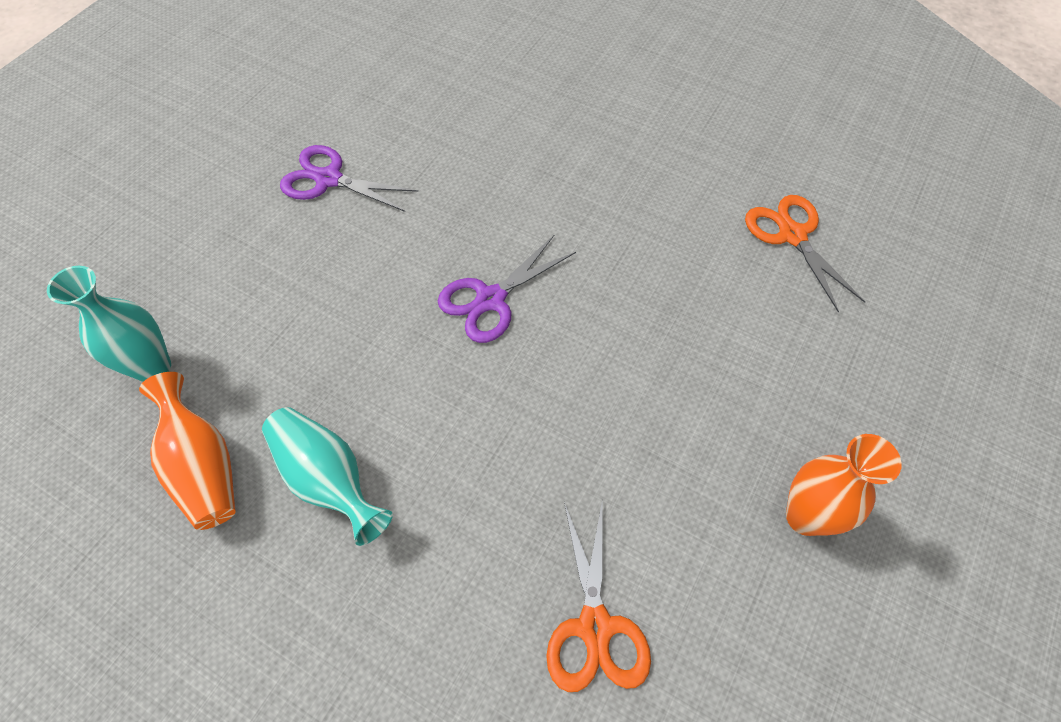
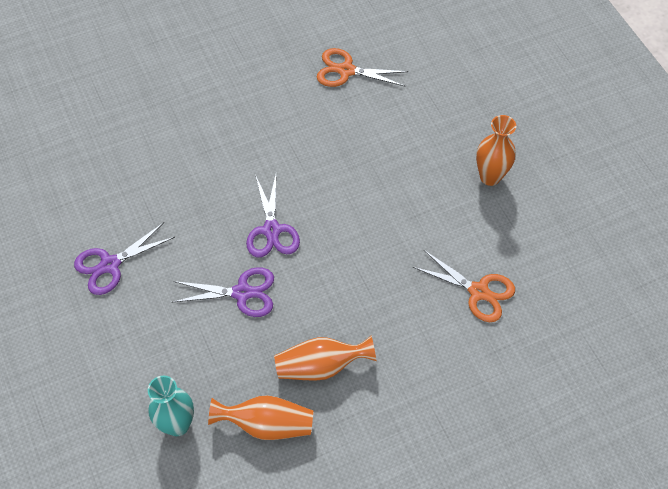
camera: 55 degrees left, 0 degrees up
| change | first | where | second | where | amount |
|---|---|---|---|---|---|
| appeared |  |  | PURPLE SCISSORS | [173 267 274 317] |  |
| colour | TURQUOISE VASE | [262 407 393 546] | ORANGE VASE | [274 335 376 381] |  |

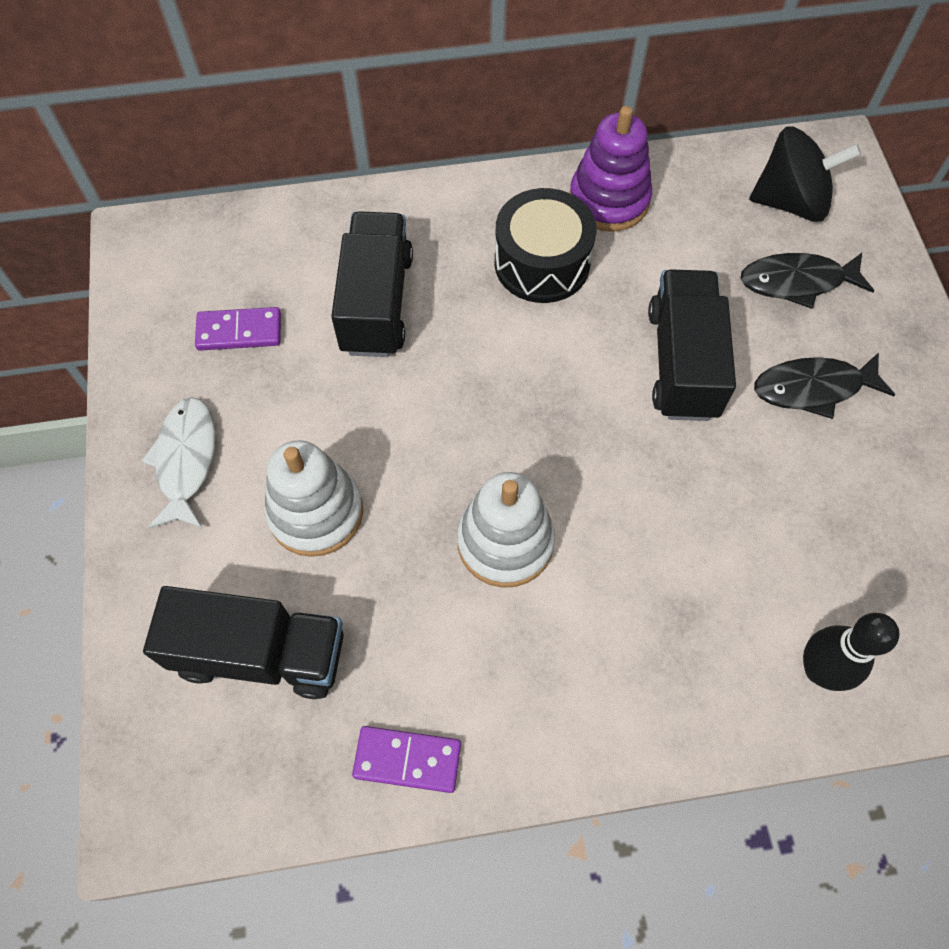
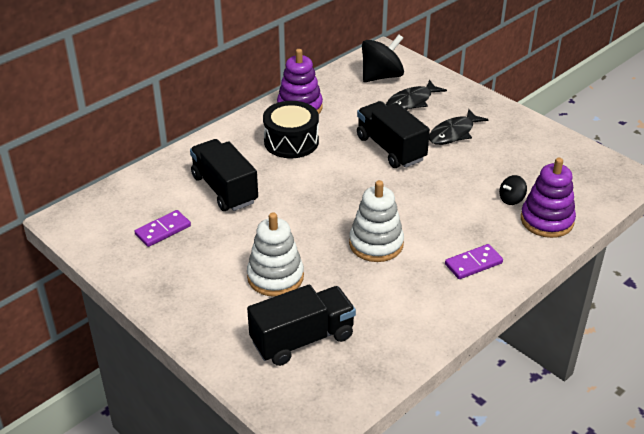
camera: 35 degrees left, 25 degrees down
| change | first | where | second | where | amount |
|---|---|---|---|---|---|
| missing | WHITE FISH | [141 397 215 529] |  |  |  |
| appeared |  |  | BLACK SPINNING TOP | [499 175 527 205] |  |
| relocated | PURPLE DOMINO | [352 726 461 793] |  | [445 244 503 279] |  |
| exchanged | BLACK BOWLING PIN | [803 613 900 691] | PURPLE STACKING TOY | [521 158 576 238] |  |

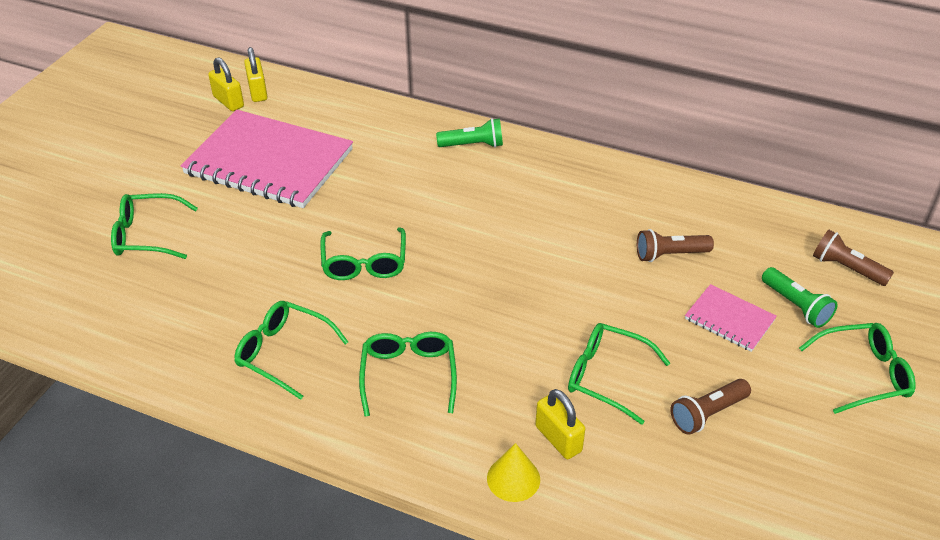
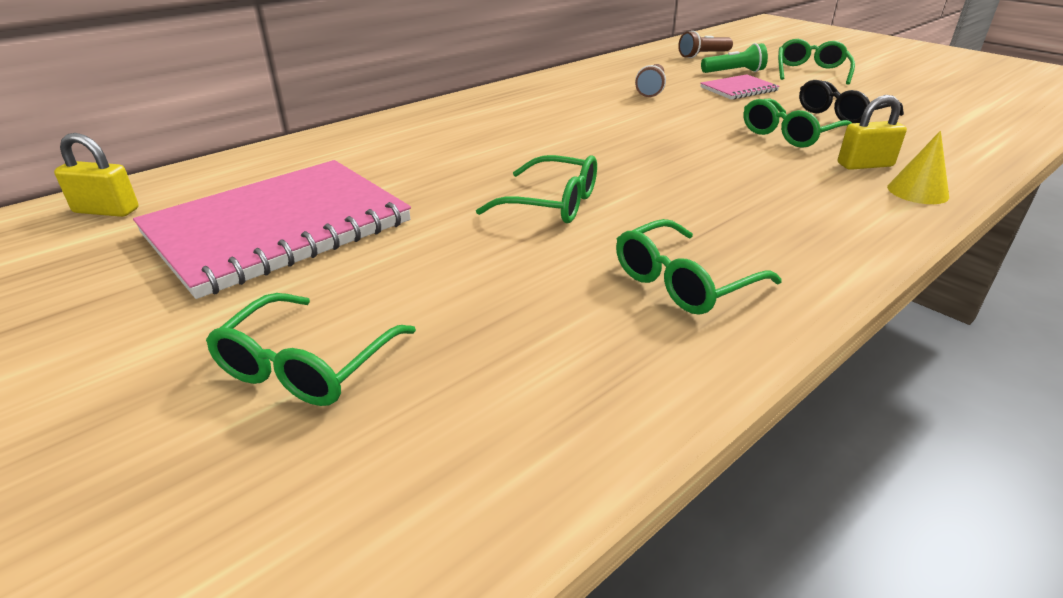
camera: 65 degrees left, 10 degrees down
| change | first | where | second | where | amount |
|---|---|---|---|---|---|
| missing | YELLOW PADLOCK | [208 57 244 111] |  |  |  |
| missing | GREEN GLASSES | [359 332 457 417] |  |  |  |
| missing | GREEN FLASHLIGHT | [436 118 503 148] |  |  |  |
| exchanged | BROWN FLASHLIGHT | [671 379 751 435] | BLACK GLASSES | [799 80 904 123] |  |

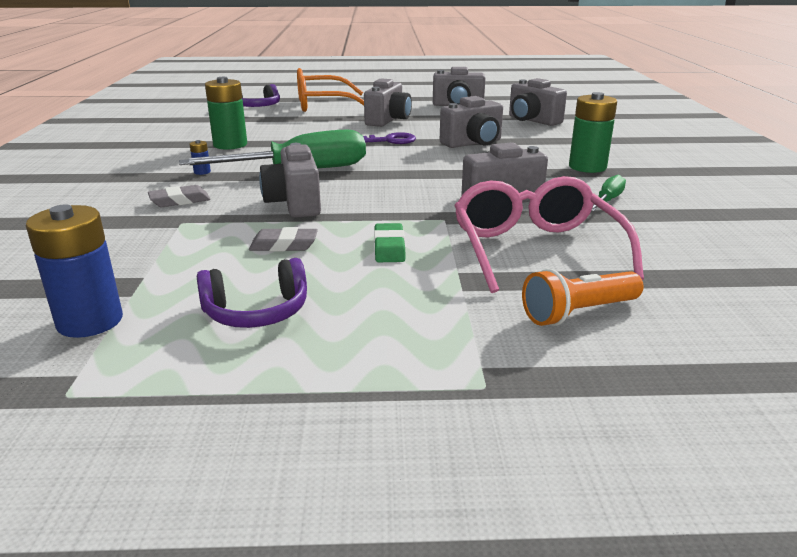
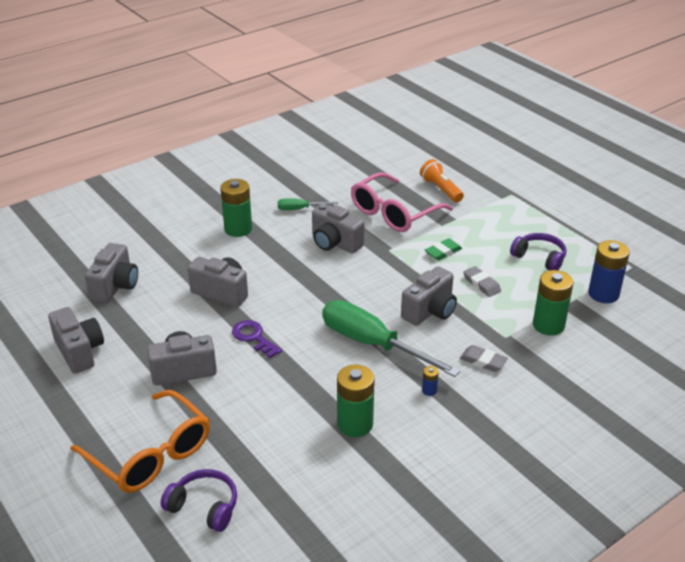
camera: 125 degrees left, 10 degrees up
| change | first | where | second | where | amount |
|---|---|---|---|---|---|
| appeared |  |  | GREEN BATTERY | [533 270 573 335] |  |
| spun | ORANGE FLASHLIGHT | [522 269 643 326] |  | [420 159 464 202] | 150 degrees counterclockwise |

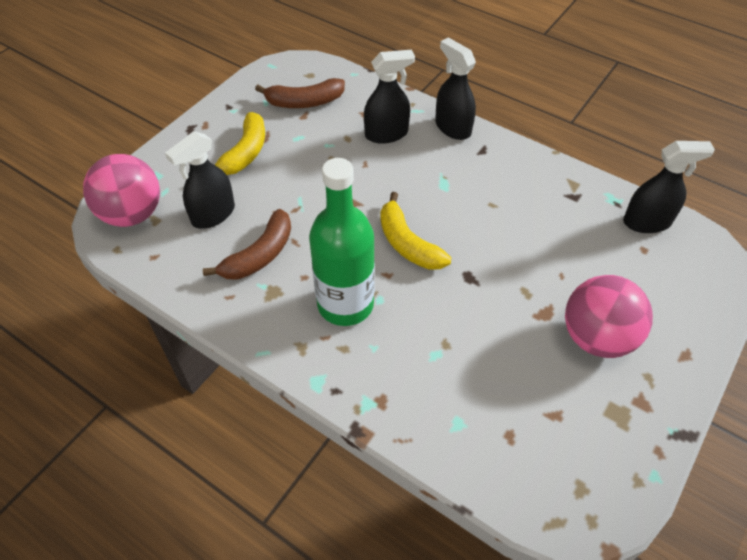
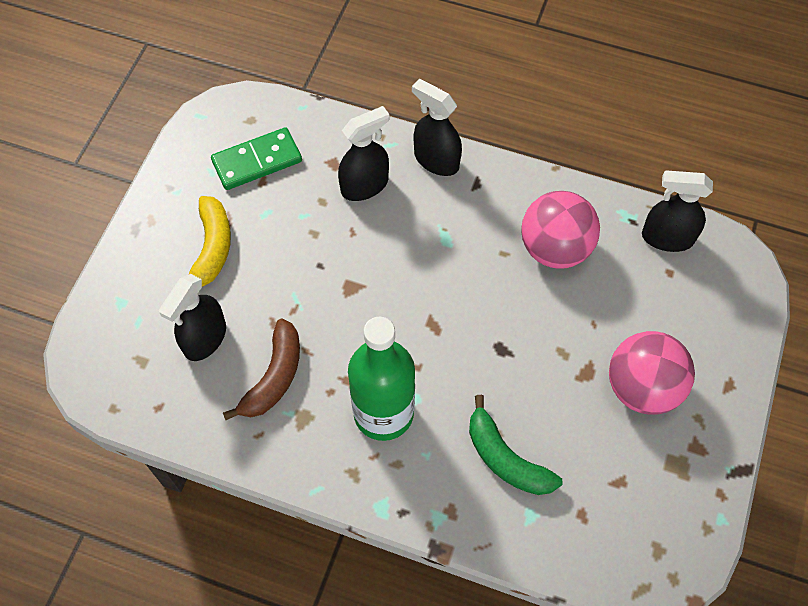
camera: 15 degrees left, 10 degrees up
| change | first | where | second | where | amount |
|---|---|---|---|---|---|
| missing | YELLOW BANANA | [380 192 451 270] |  |  |  |
| appeared |  |  | GREEN BANANA | [469 395 563 495] |  |
| relocated | PINK BALL | [83 154 160 227] |  | [521 191 600 269] |  |
| exchanged | BROWN BANANA | [255 78 345 108] | GREEN DOMINO | [211 127 302 190] |  |
| spun | BLACK SPRAY BOTTLE | [623 141 715 233] |  | [642 171 713 252] | 150 degrees counterclockwise |

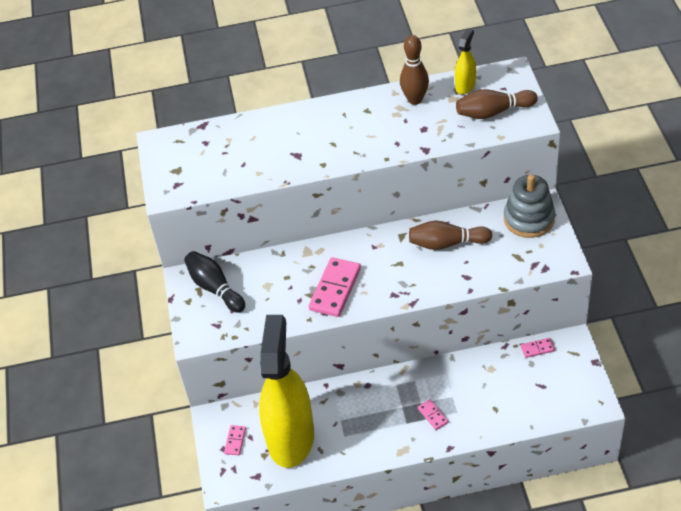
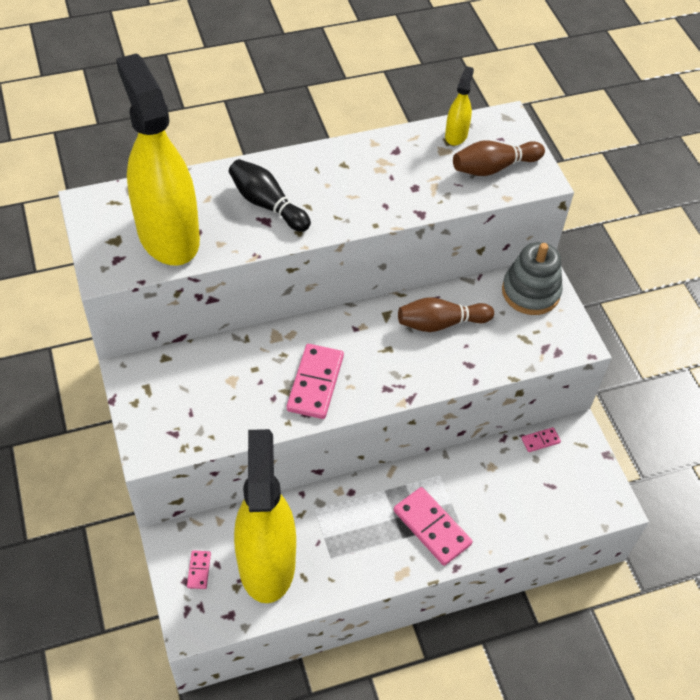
camera: 15 degrees left, 5 degrees up
| change | first | where | second | where | amount |
|---|---|---|---|---|---|
| missing | BROWN BOWLING PIN | [400 35 429 105] |  |  |  |
| appeared |  |  | YELLOW SPRAY BOTTLE | [116 53 200 266] |  |
| relocated | BLACK BOWLING PIN | [184 251 245 313] |  | [229 159 311 232] |  |
| size | PINK DOMINO | [418 399 448 430] |  | [394 487 472 566] | x2.06 |

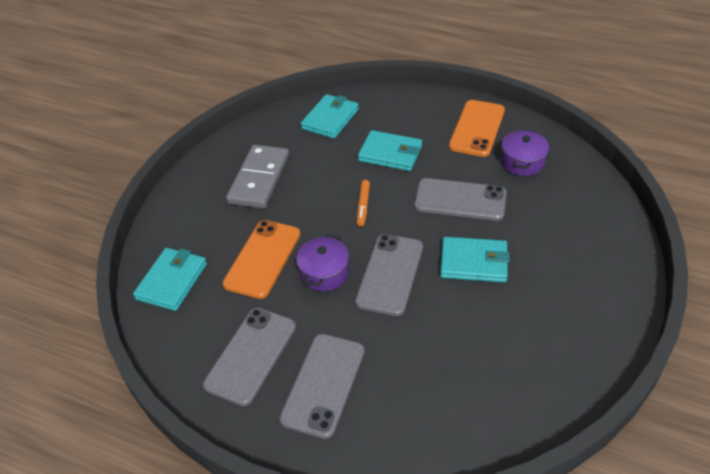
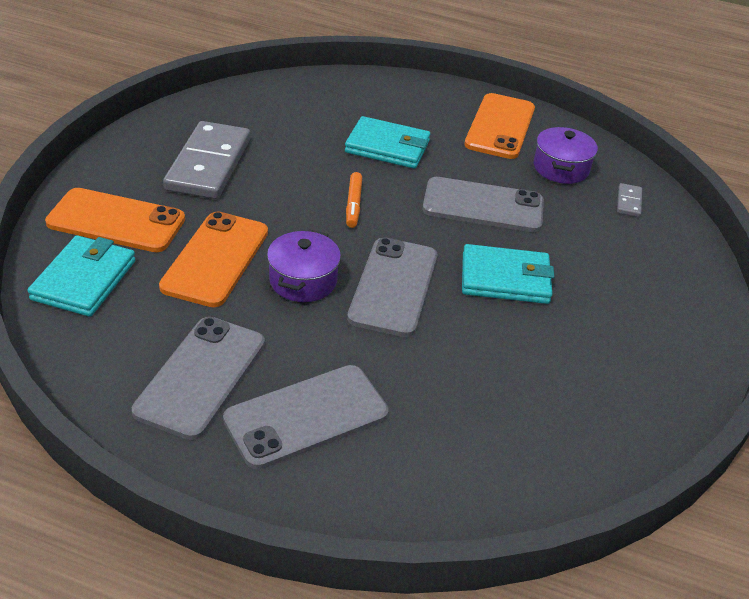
camera: 10 degrees left, 5 degrees down
| change | first | where | second | where | amount |
|---|---|---|---|---|---|
| missing | TURQUOISE WALLET | [301 94 359 139] |  |  |  |
| appeared |  |  | ORANGE PHONE | [45 188 185 252] |  |
| appeared |  |  | GREY DOMINO | [617 183 642 217] |  |
| spun | GREY PHONE | [279 334 365 439] |  | [223 365 389 469] | 45 degrees clockwise |

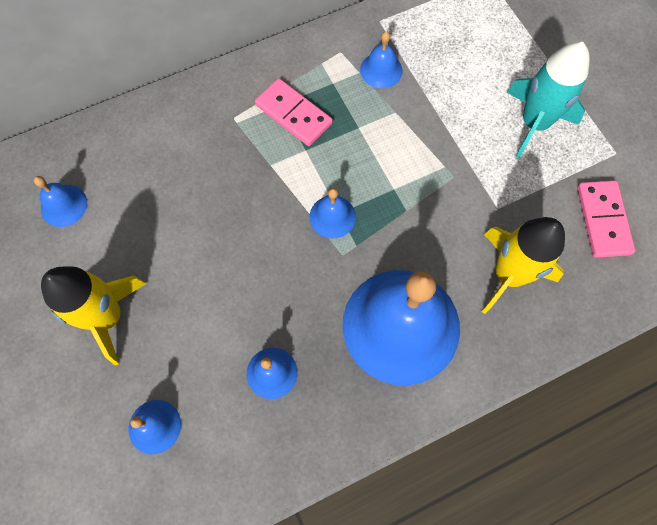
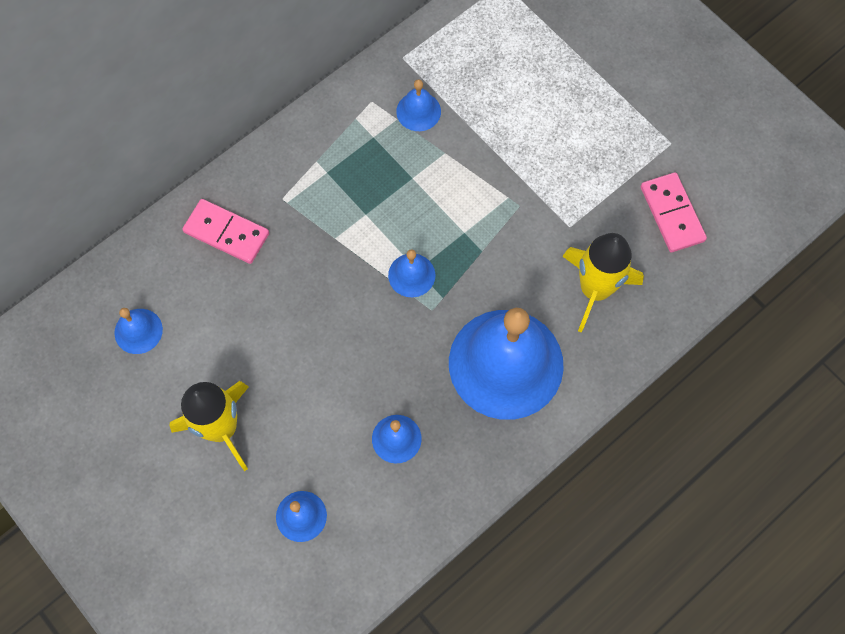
camera: 15 degrees left, 0 degrees up
| change | first | where | second | where | amount |
|---|---|---|---|---|---|
| missing | TURQUOISE ROCKET | [507 42 590 159] |  |  |  |
| relocated | PINK DOMINO | [255 79 333 146] |  | [182 199 269 264] |  |

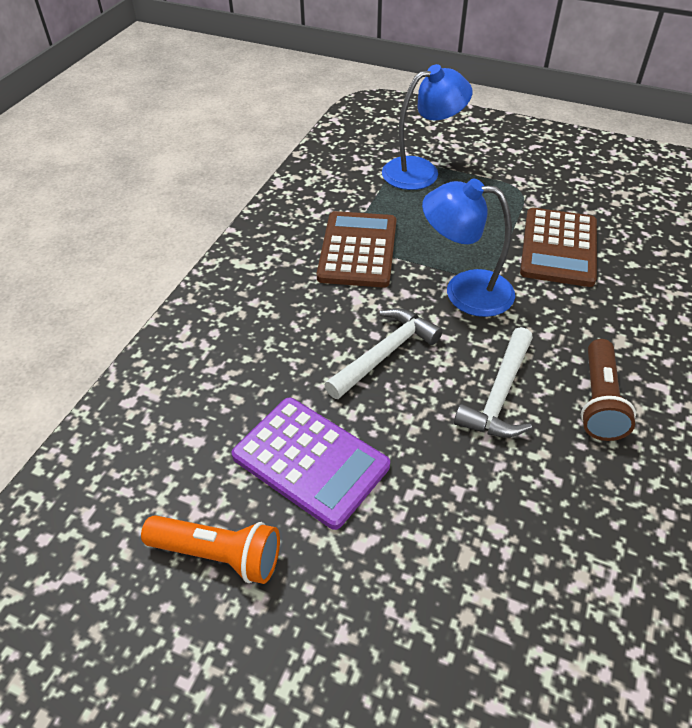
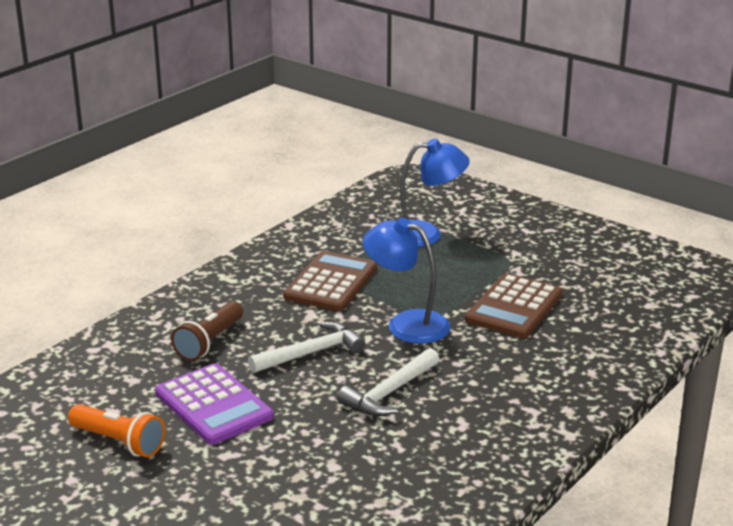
camera: 15 degrees right, 20 degrees down
| change | first | where | second | where | amount |
|---|---|---|---|---|---|
| relocated | BROWN FLASHLIGHT | [581 339 636 441] |  | [171 301 243 361] |  |

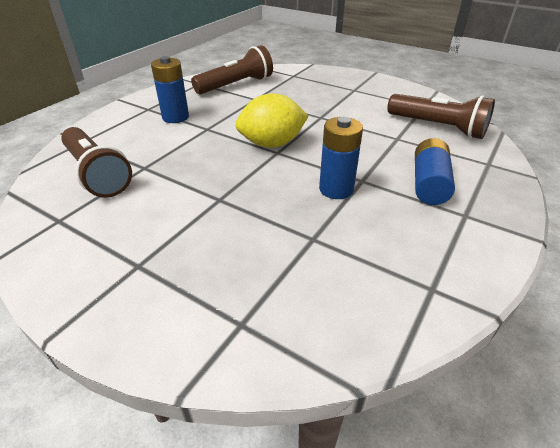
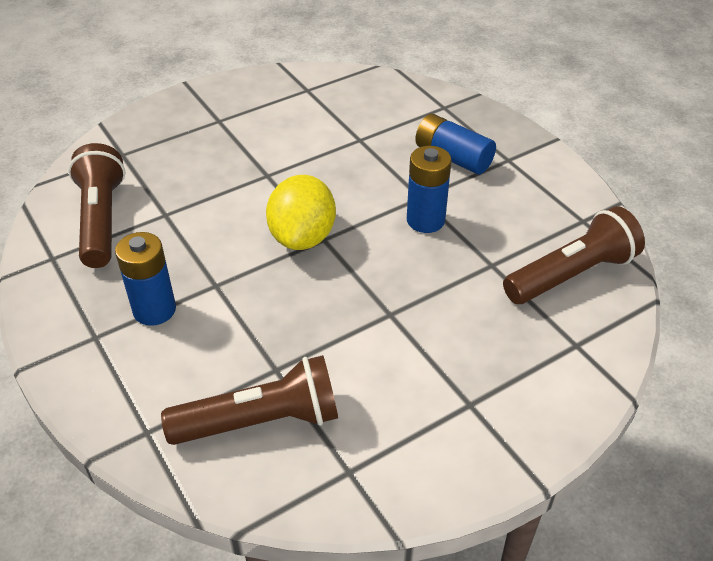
camera: 65 degrees left, 5 degrees up
| change | first | where | second | where | amount |
|---|---|---|---|---|---|
| relocated | BROWN FLASHLIGHT | [387 94 495 139] |  | [503 206 645 304] |  |

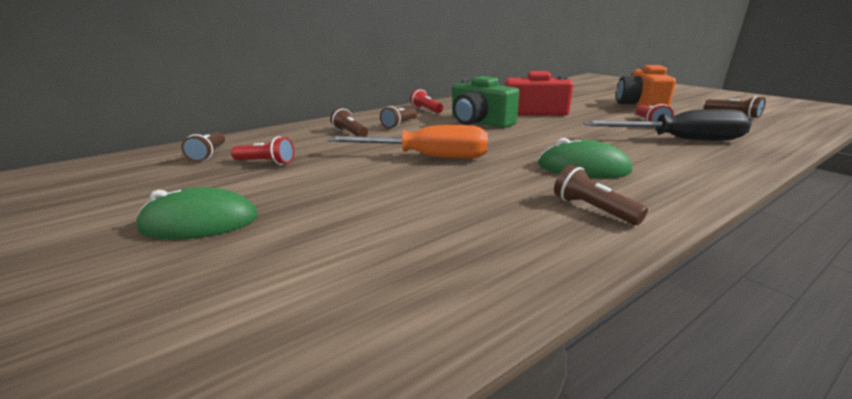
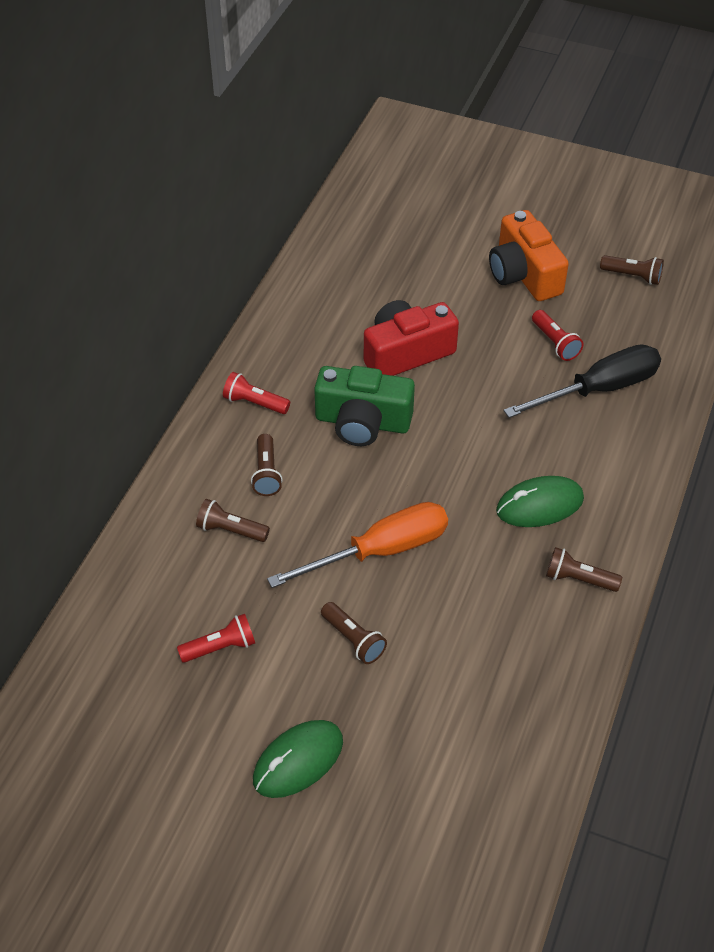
camera: 35 degrees left, 25 degrees up
| change | first | where | second | where | amount |
|---|---|---|---|---|---|
| relocated | BROWN FLASHLIGHT | [181 132 225 162] |  | [321 602 387 664] |  |

